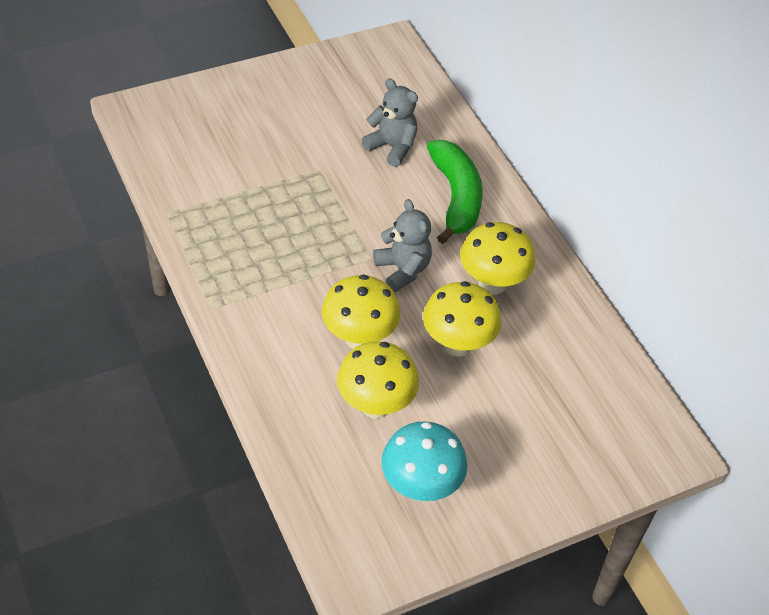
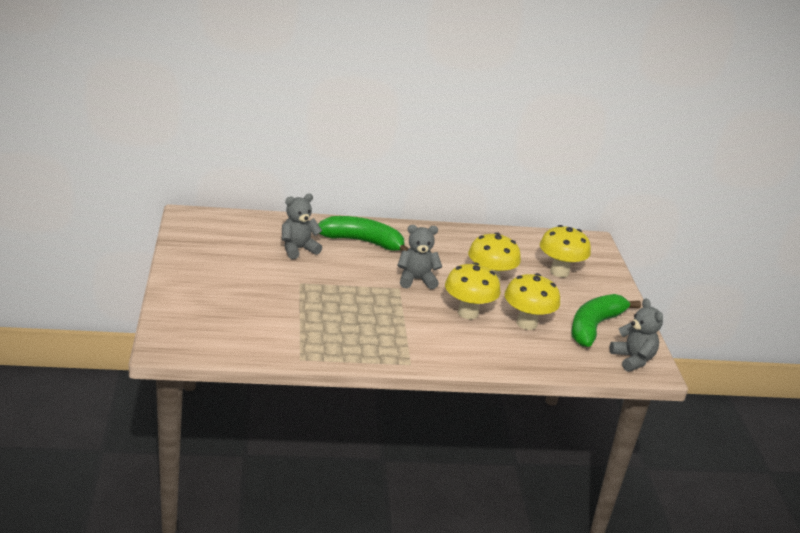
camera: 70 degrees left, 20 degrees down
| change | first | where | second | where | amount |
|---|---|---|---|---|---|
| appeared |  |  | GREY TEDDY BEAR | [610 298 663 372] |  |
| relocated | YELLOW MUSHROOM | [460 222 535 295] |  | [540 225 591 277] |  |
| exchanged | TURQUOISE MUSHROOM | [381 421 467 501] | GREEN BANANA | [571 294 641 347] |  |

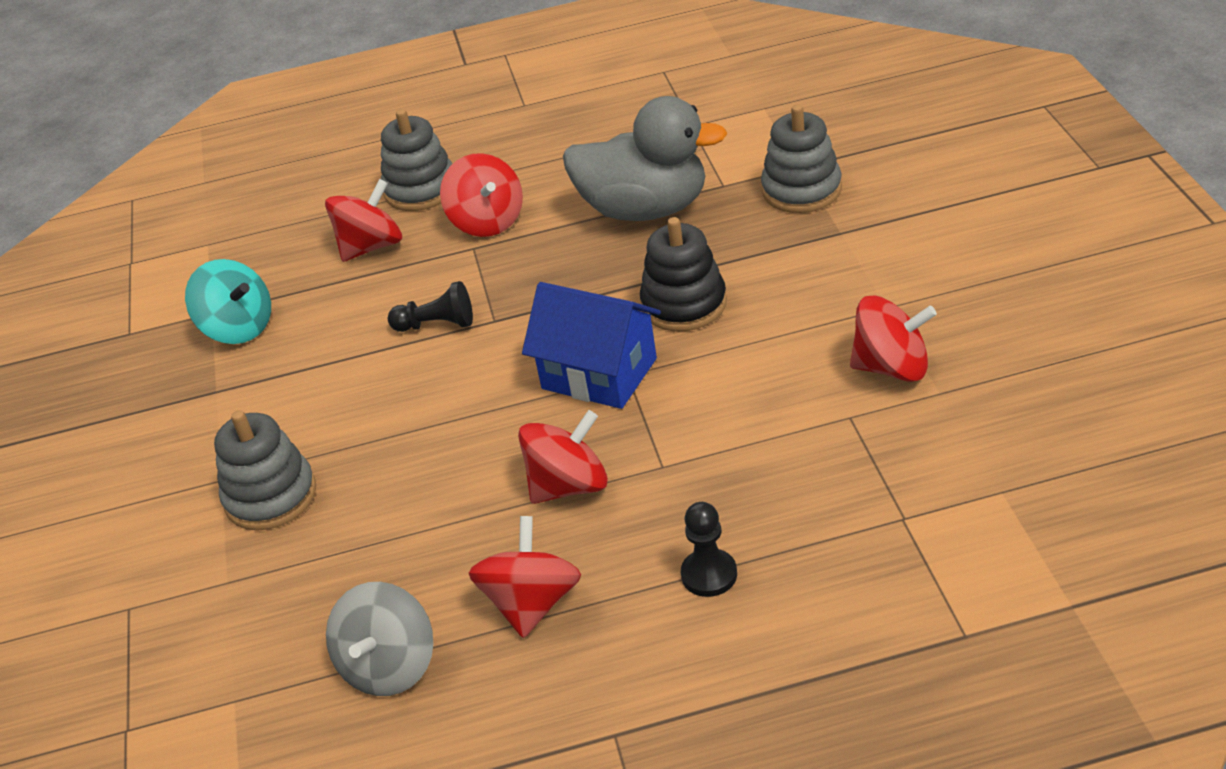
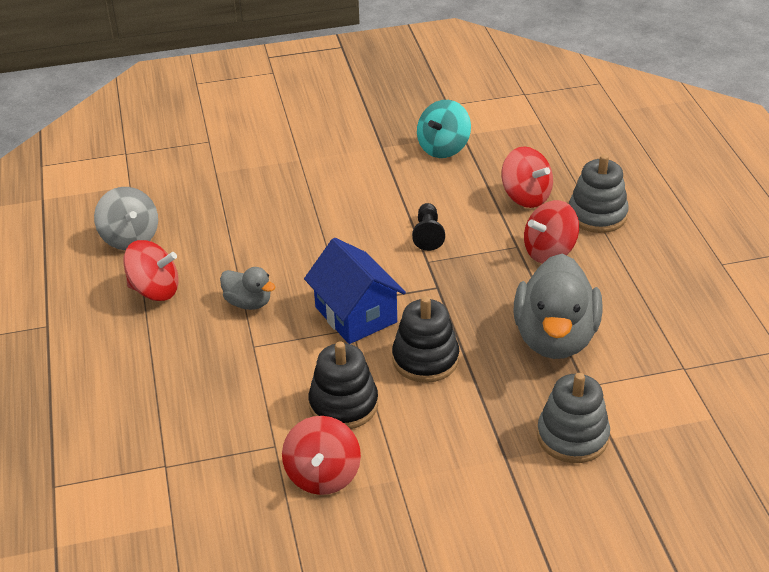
camera: 85 degrees right, 0 degrees up
| change | first | where | second | where | amount |
|---|---|---|---|---|---|
| missing | GREY STACKING TOY | [214 410 316 531] |  |  |  |
| missing | BLACK PAWN | [681 502 737 597] |  |  |  |
| appeared |  |  | BLACK STACKING TOY | [308 341 378 429] |  |
| exchanged | RED SPINNING TOP | [518 410 608 504] | GREY DUCK | [220 267 275 310] |  |
| spun | GREY SPINNING TOP | [326 582 433 696] |  | [94 187 158 250] | 135 degrees counterclockwise |
| spun | BLUE HOUSE | [522 282 661 409] |  | [304 238 406 344] | 60 degrees counterclockwise |

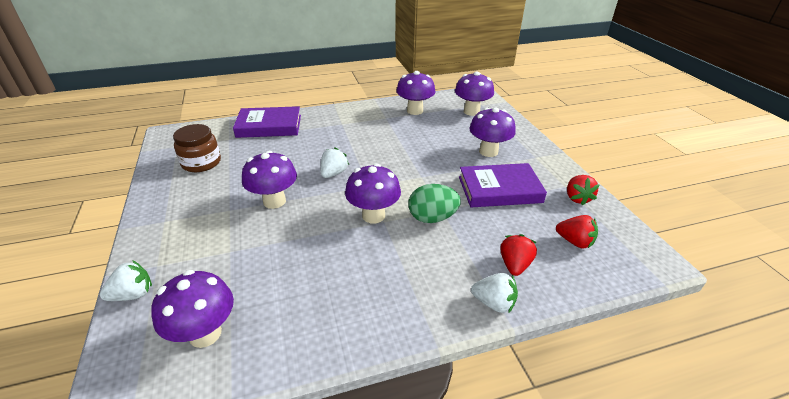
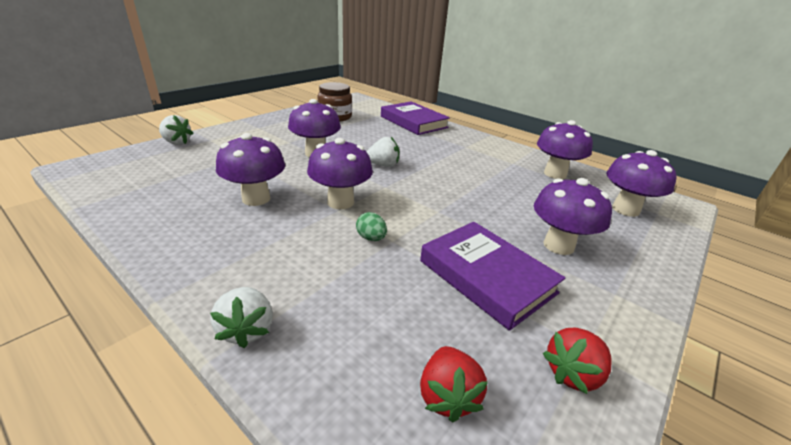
camera: 55 degrees right, 5 degrees down
| change | first | where | second | where | amount |
|---|---|---|---|---|---|
| missing | RED STRAWBERRY | [500 234 537 276] |  |  |  |
| relocated | PURPLE MUSHROOM | [151 270 234 348] |  | [216 133 285 206] |  |
| size | GREEN EGG | [408 184 461 223] |  | [356 212 387 241] | x0.54 |

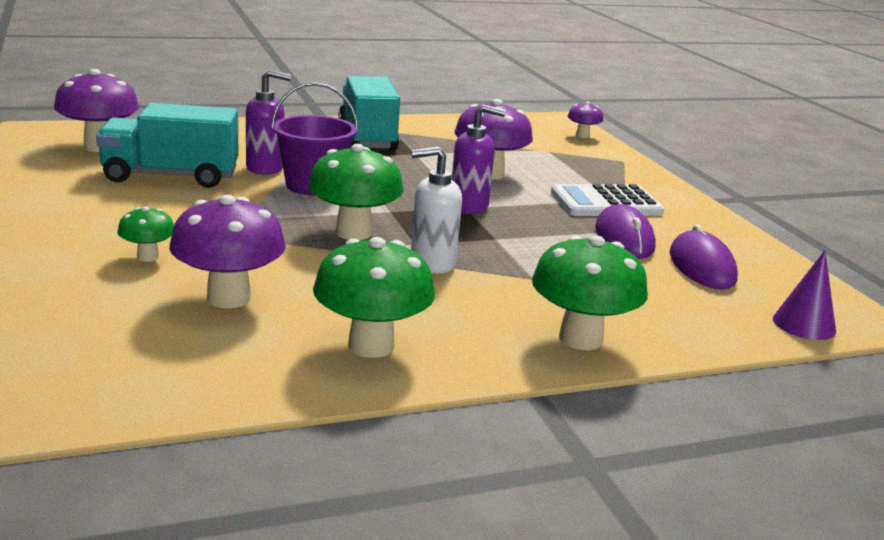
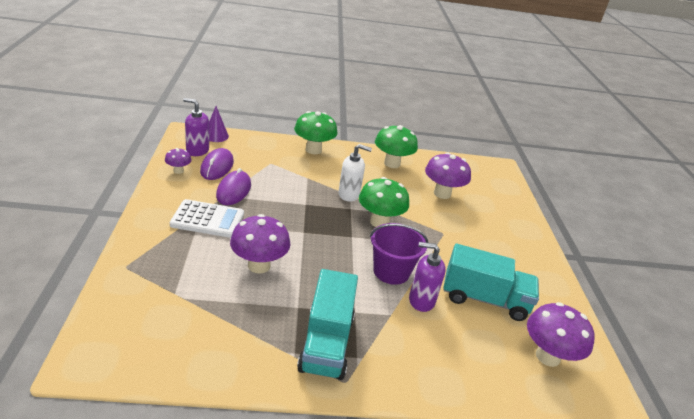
camera: 165 degrees left, 10 degrees up
| change | first | where | second | where | amount |
|---|---|---|---|---|---|
| missing | GREEN MUSHROOM | [117 206 174 262] |  |  |  |
| relocated | PURPLE SOAP DISPENSER | [452 105 506 214] |  | [183 98 209 156] |  |
| relocated | PURPLE MUSHROOM | [568 102 603 138] |  | [165 148 192 174] |  |

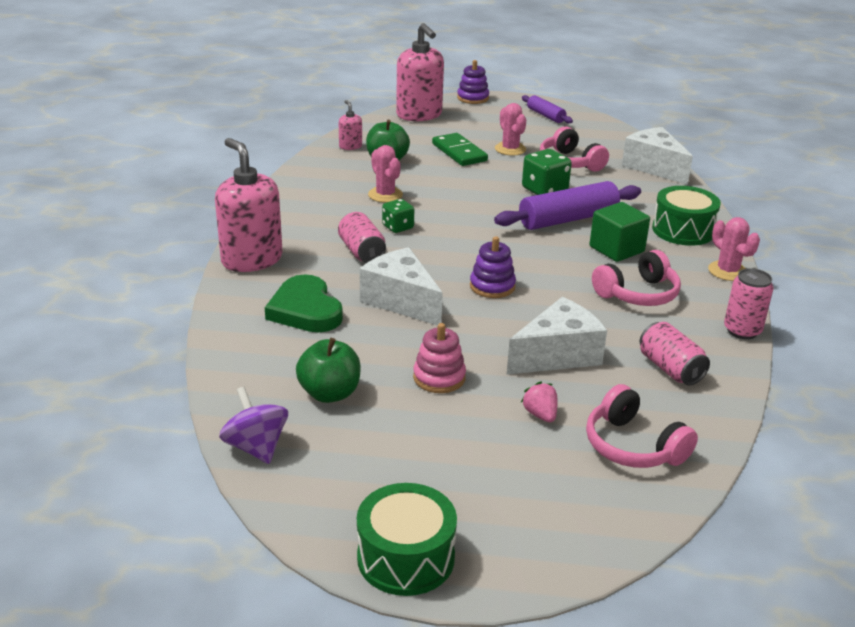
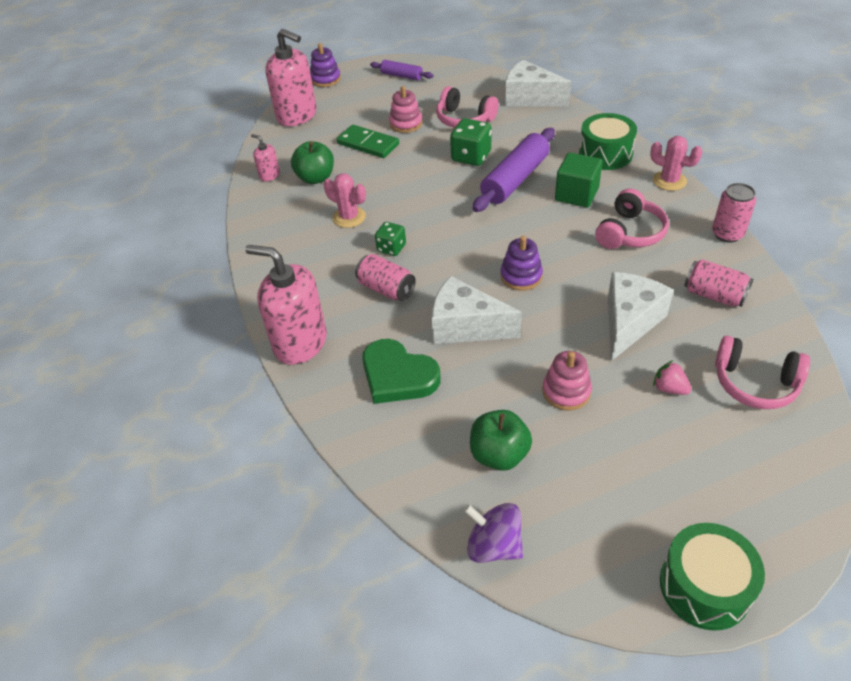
camera: 25 degrees left, 15 degrees up
| change | first | where | second | where | amount |
|---|---|---|---|---|---|
| exchanged | PINK CACTUS | [495 103 526 156] | PINK STACKING TOY | [389 86 422 133] |  |

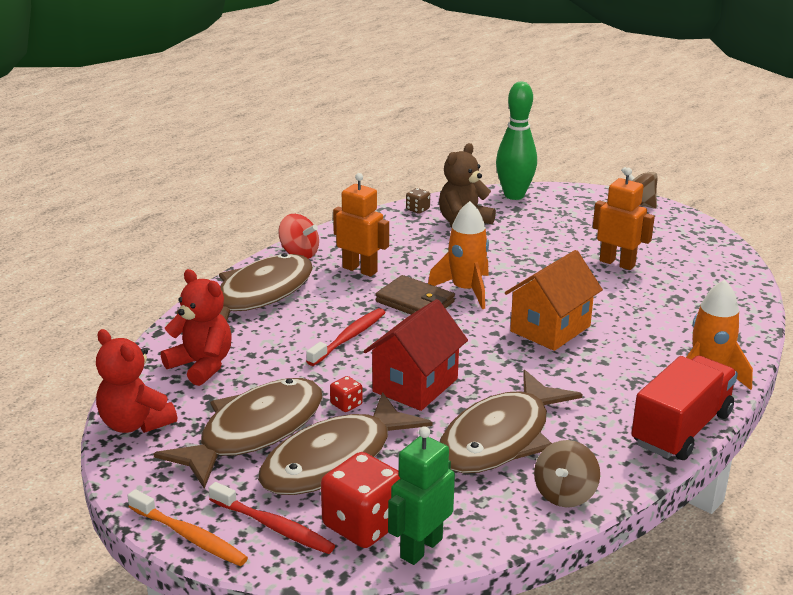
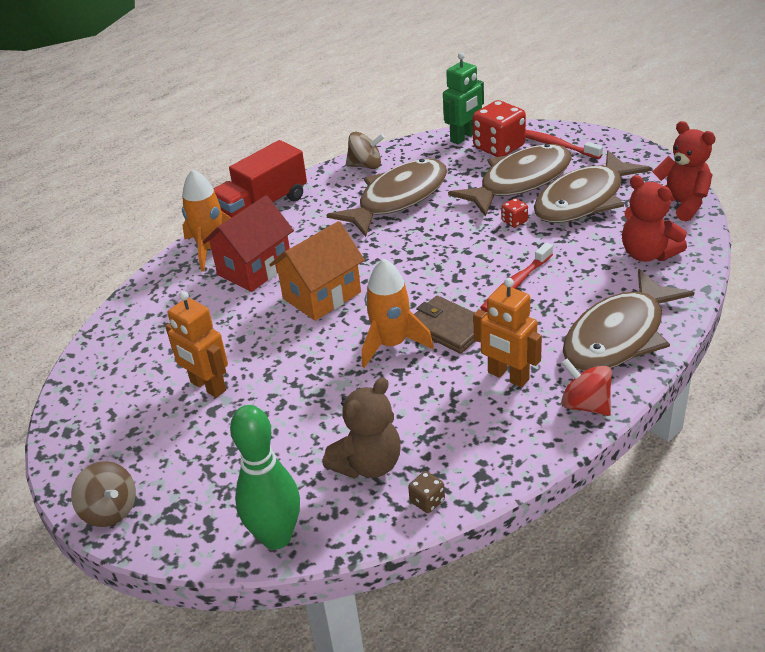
camera: 170 degrees left, 10 degrees up
| change | first | where | second | where | amount |
|---|---|---|---|---|---|
| missing | ORANGE TOOTHBRUSH | [127 489 248 566] |  |  |  |
| relocated | RED HOUSE | [363 299 468 411] |  | [203 196 294 292] |  |
| spun | BROWN SPINNING TOP | [534 440 600 507] |  | [346 132 385 169] | 60 degrees clockwise |

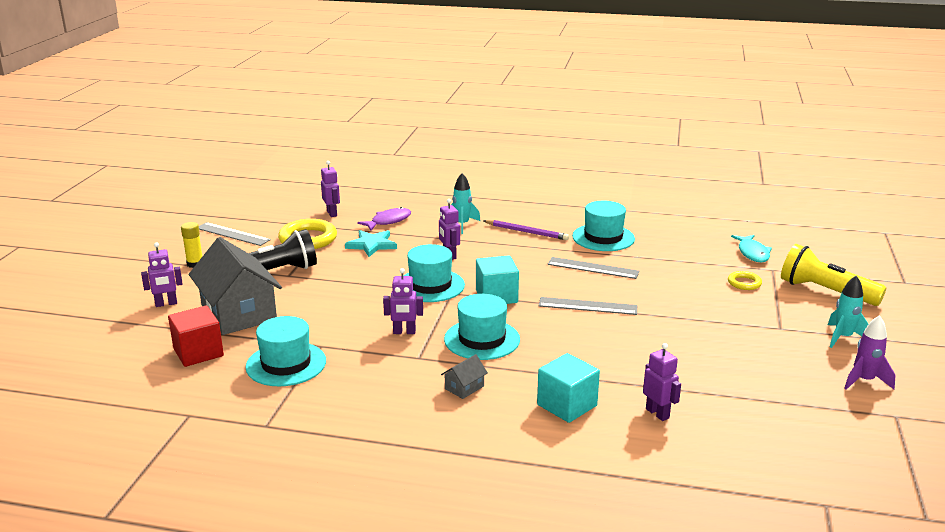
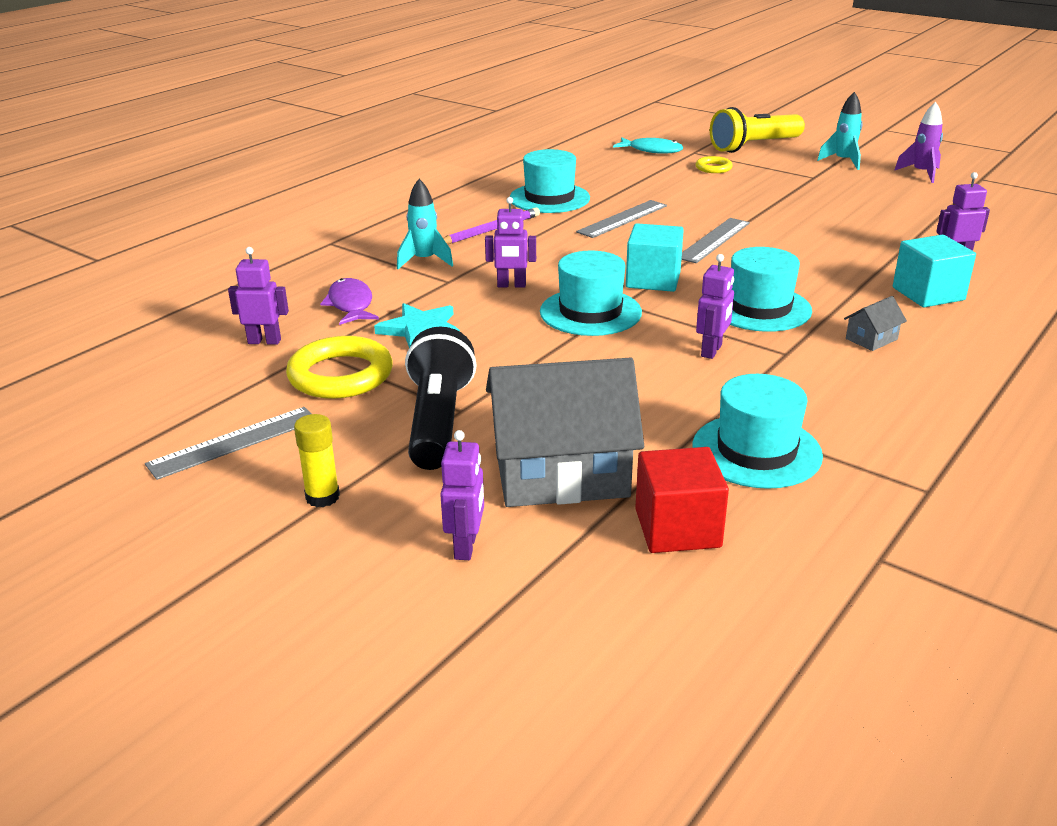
camera: 65 degrees left, 5 degrees up
| change | first | where | second | where | amount |
|---|---|---|---|---|---|
| spun | GREY HOUSE | [441 354 488 399] |  | [844 296 907 351] | 75 degrees clockwise |

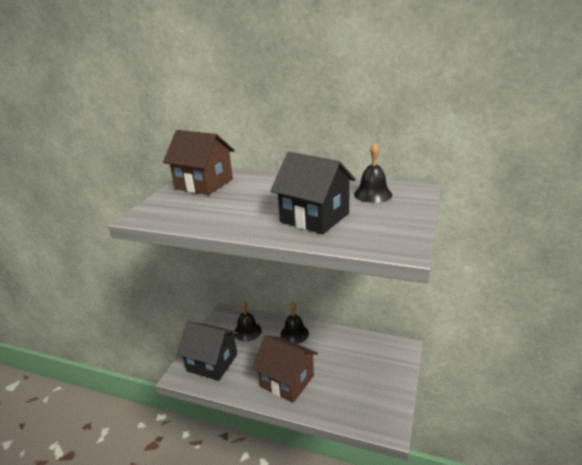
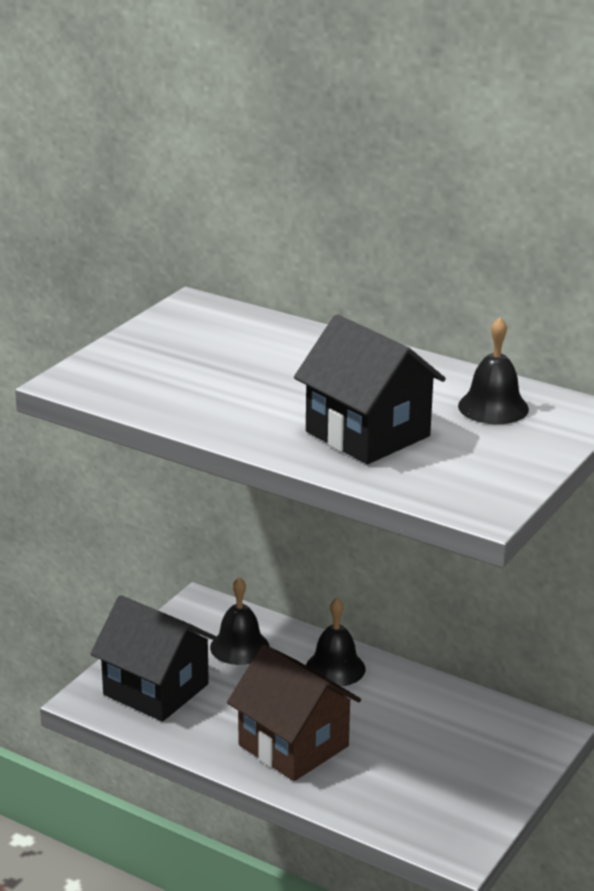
camera: 10 degrees right, 0 degrees up
| change | first | where | second | where | amount |
|---|---|---|---|---|---|
| missing | BROWN HOUSE | [163 130 235 195] |  |  |  |

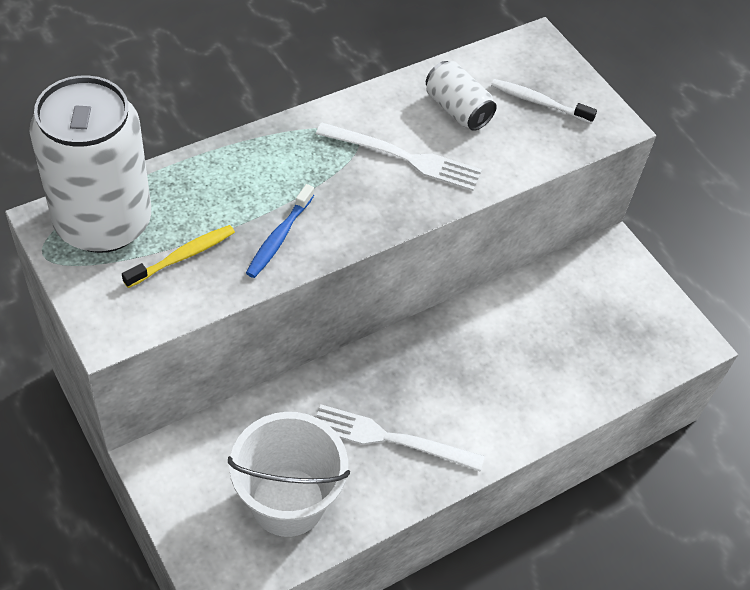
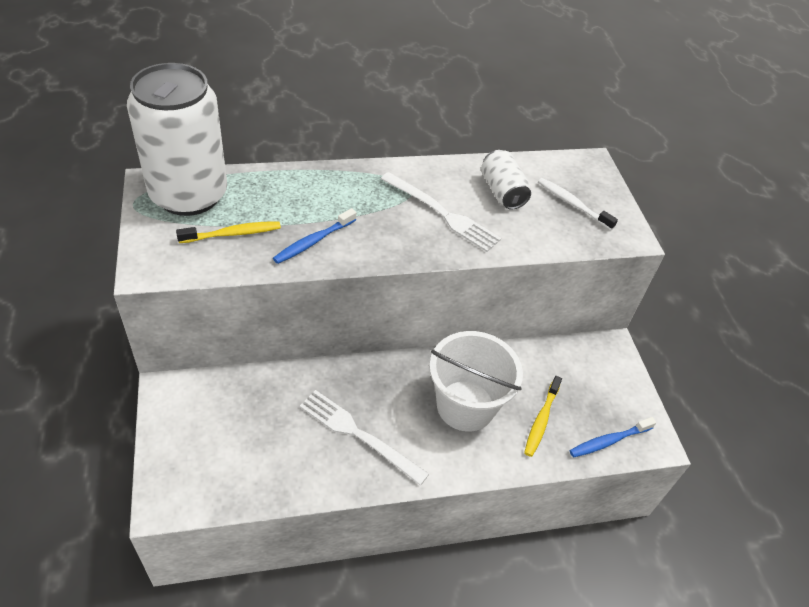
camera: 20 degrees right, 5 degrees down
| change | first | where | second | where | amount |
|---|---|---|---|---|---|
| appeared |  |  | YELLOW TOOTHBRUSH | [524 376 562 457] |  |
| appeared |  |  | BLUE TOOTHBRUSH | [570 417 656 458] |  |
| relocated | WHITE BUCKET | [228 412 350 537] |  | [429 331 523 431] |  |

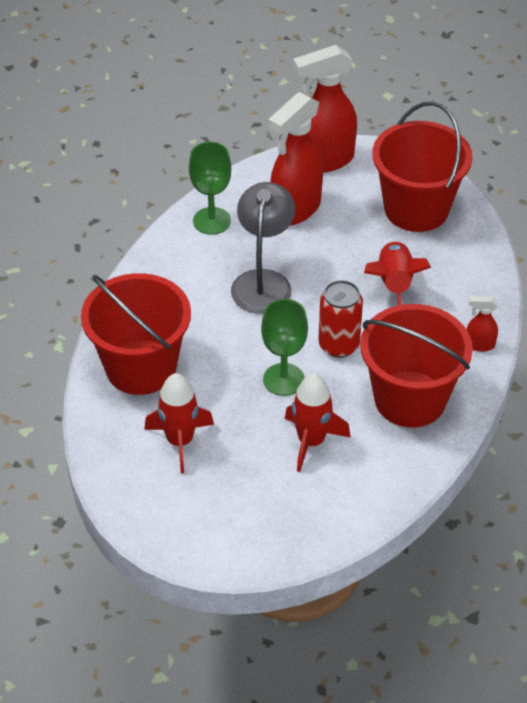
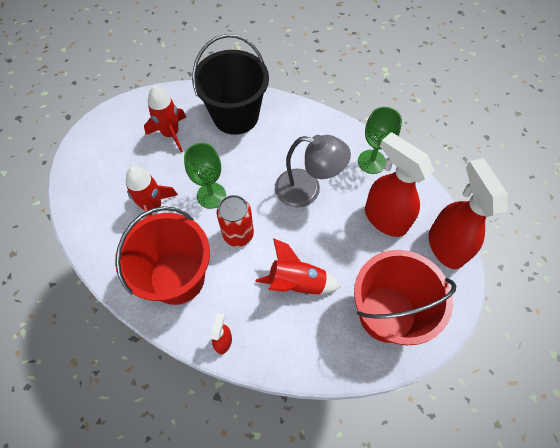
camera: 95 degrees right, 15 degrees up
| change | first | where | second | where | amount |
|---|---|---|---|---|---|
| colour | RED BUCKET | [81 273 191 395] | BLACK BUCKET | [192 34 269 135] |  |

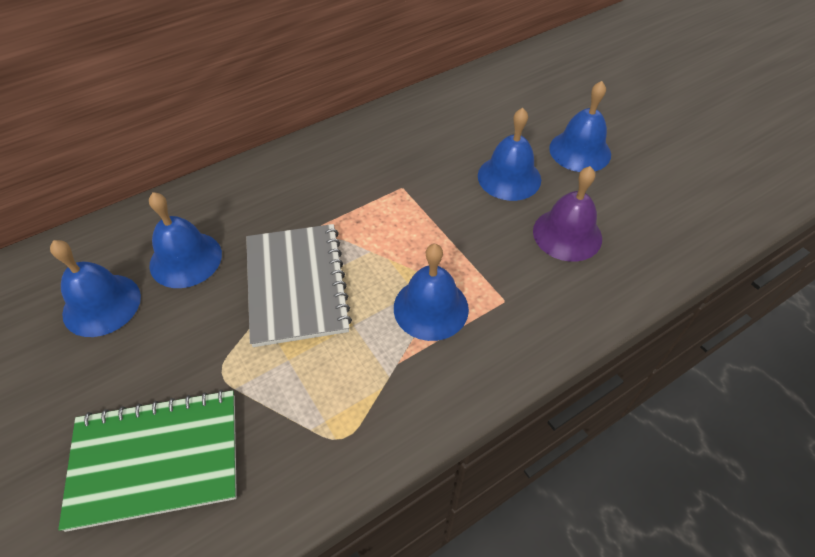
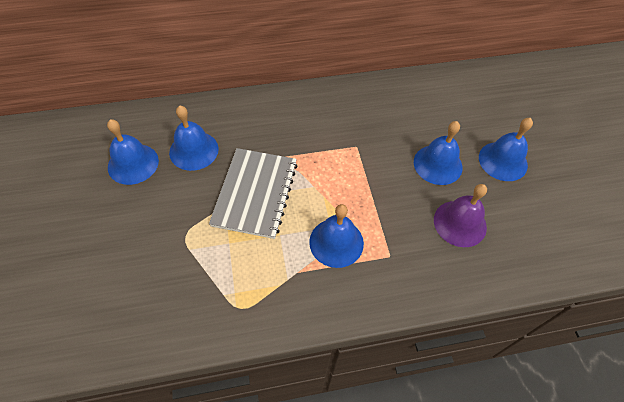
camera: 20 degrees right, 5 degrees up
| change | first | where | second | where | amount |
|---|---|---|---|---|---|
| missing | GREEN NOTEBOOK | [58 389 237 532] |  |  |  |

